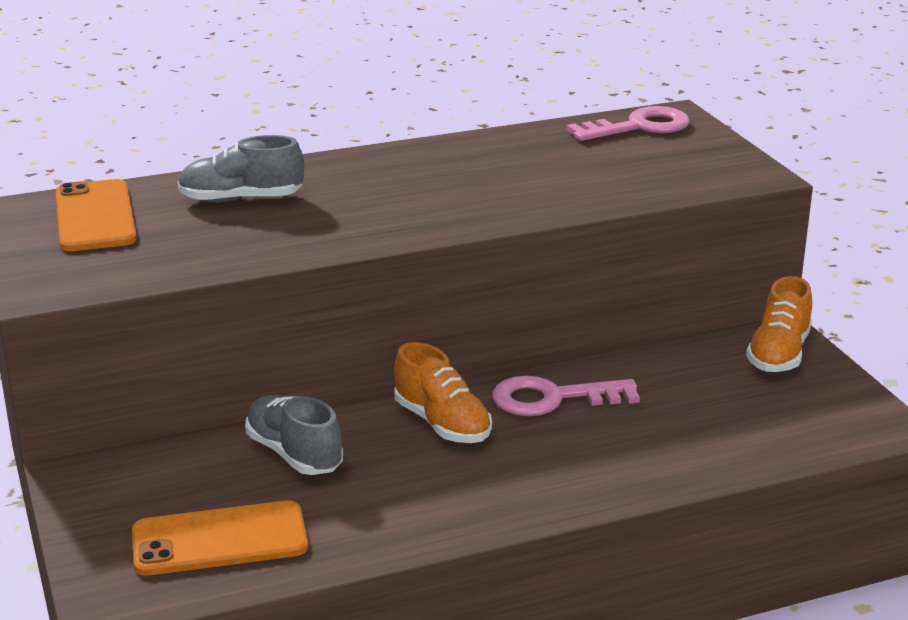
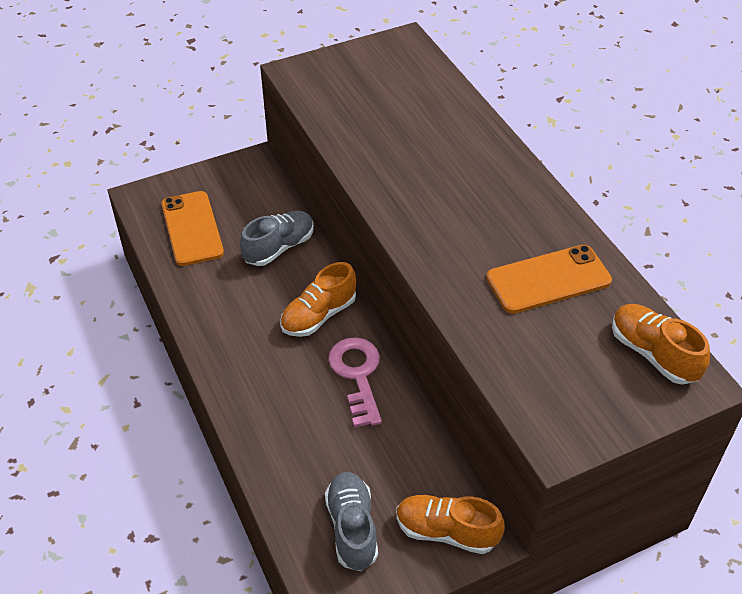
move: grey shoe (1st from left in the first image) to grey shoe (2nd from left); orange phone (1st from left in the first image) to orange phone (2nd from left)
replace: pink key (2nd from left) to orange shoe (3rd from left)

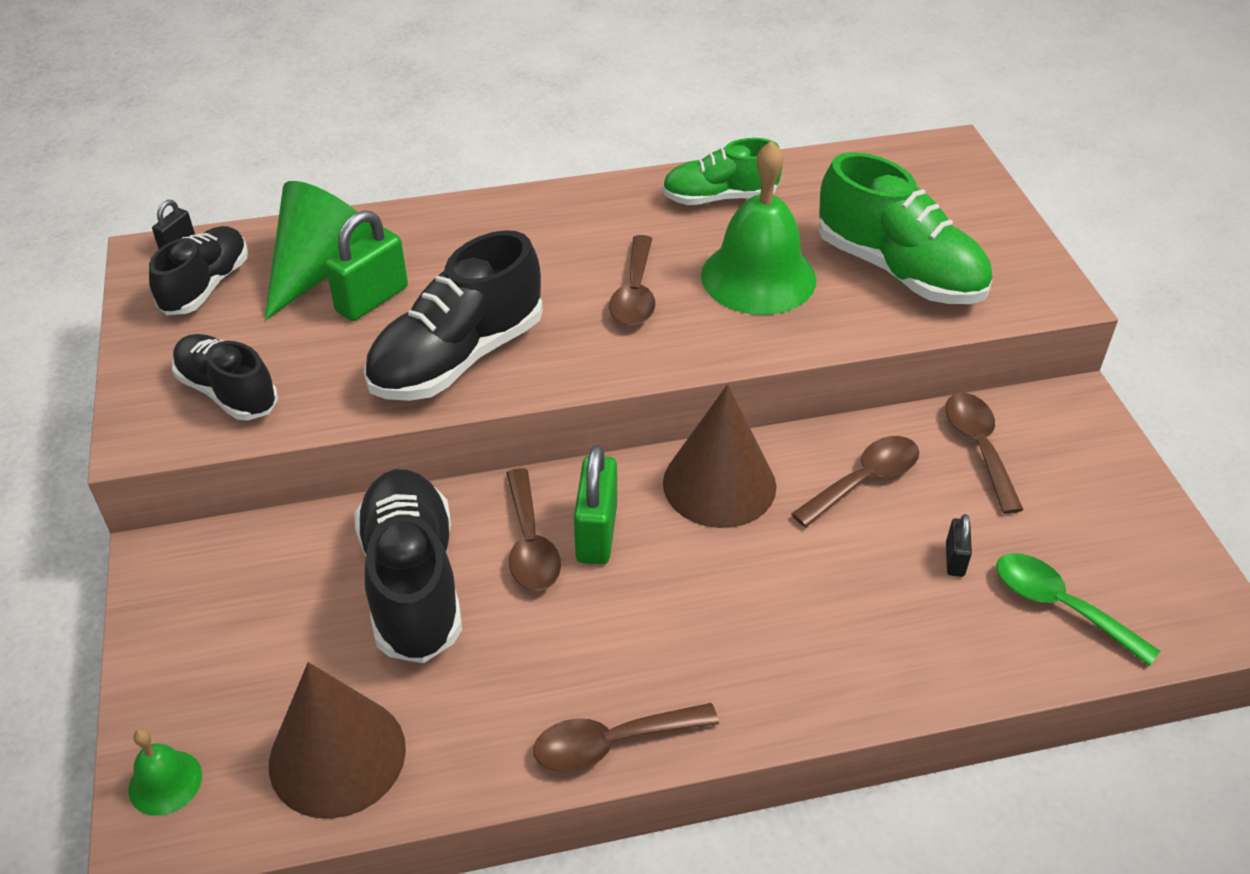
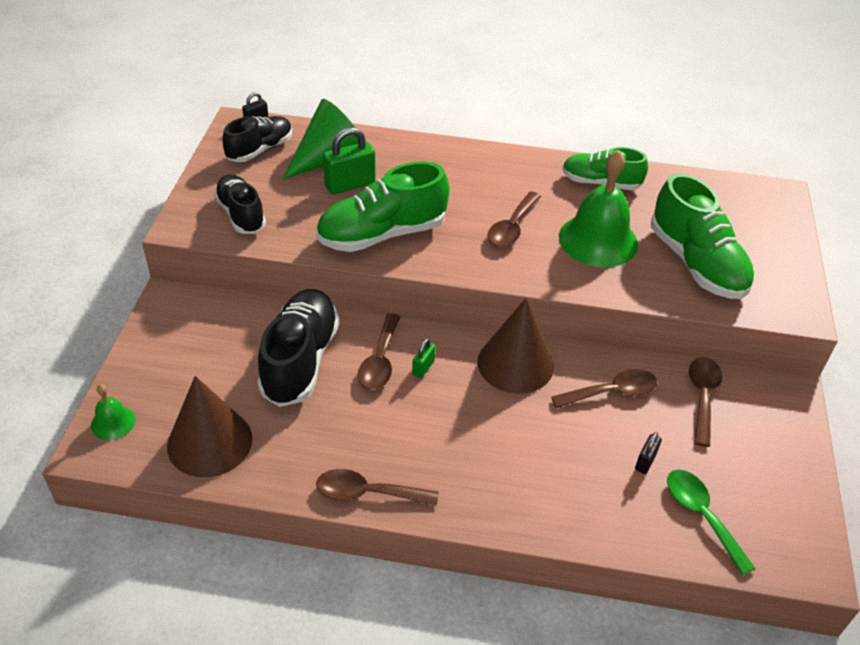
recolor: black shoe (4th from left) to green shoe (1st from left)
resize: green padlock (2nd from left) x0.53

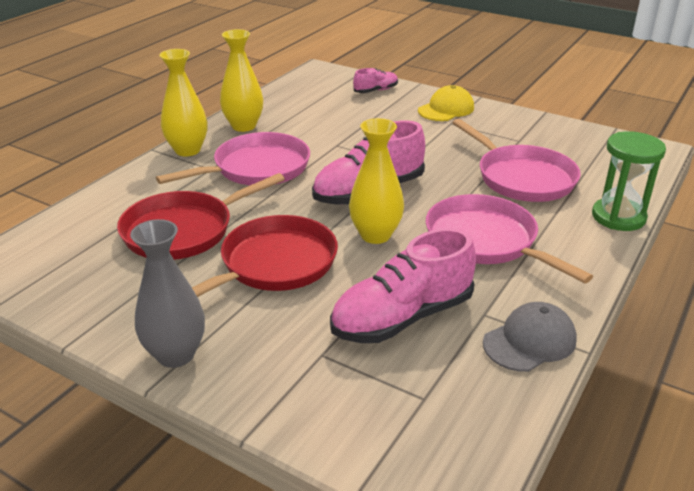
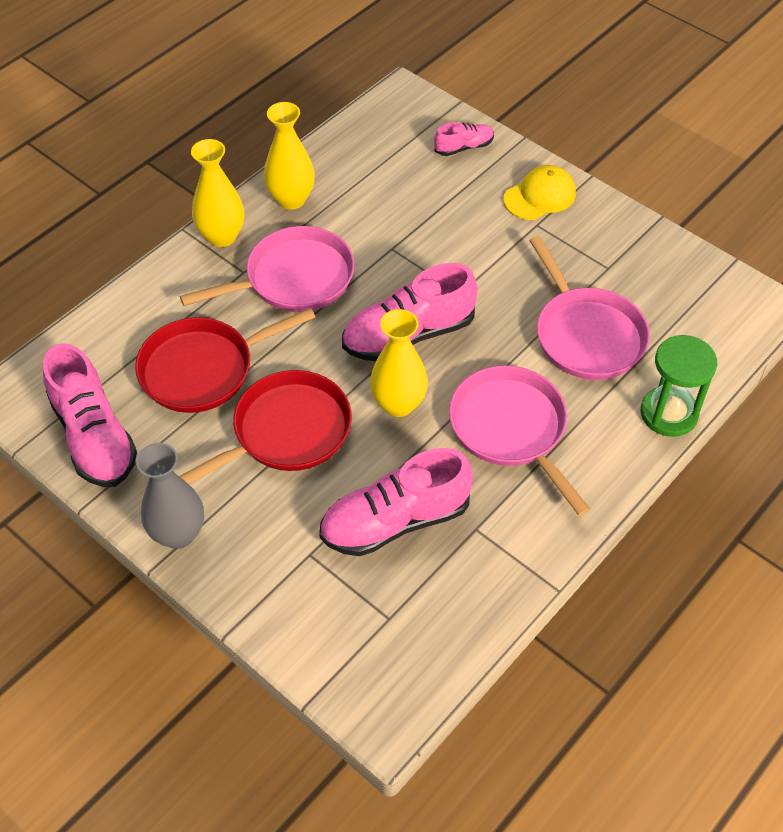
delete: grey cap
insert: pink shoe (1st from left)

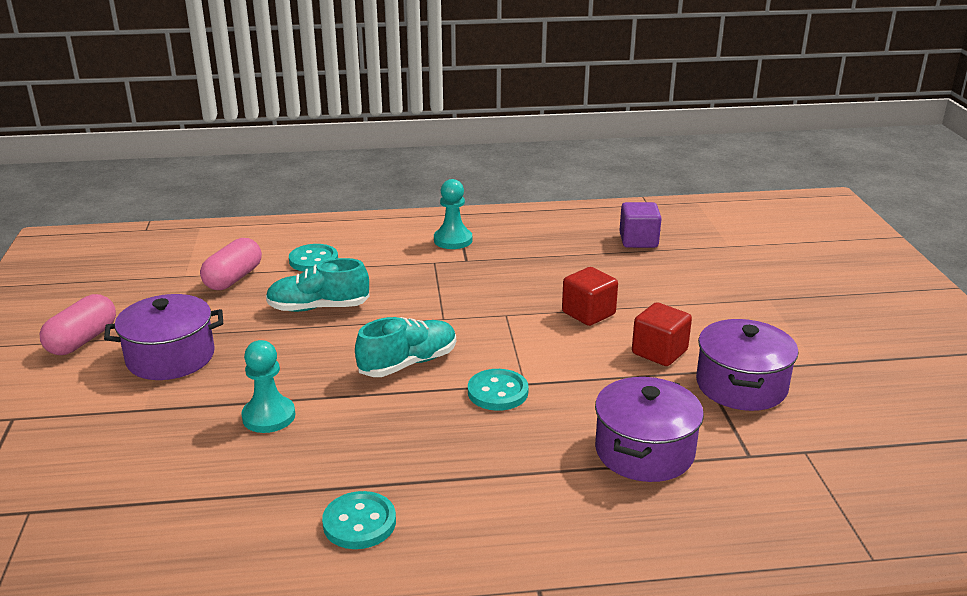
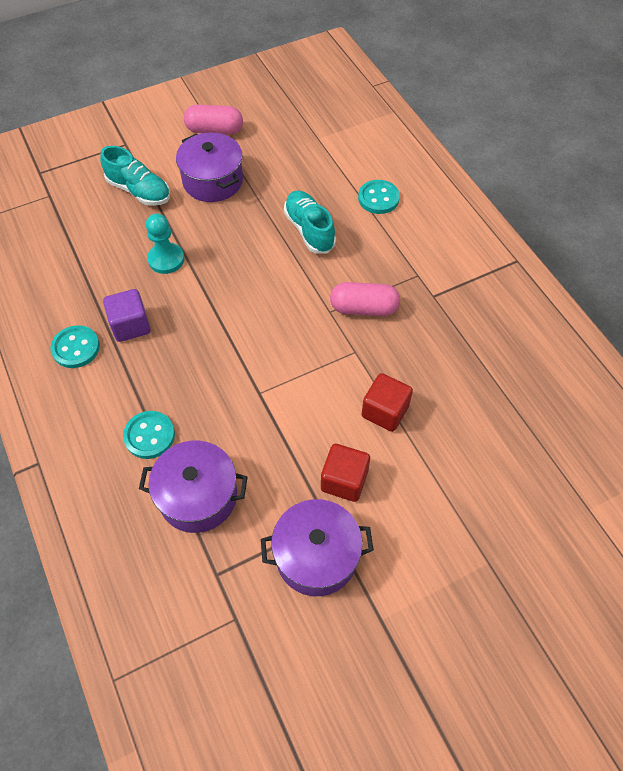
delete: turquoise pawn (2nd from left)
move: turquoise shoe (2nd from left in the first image) to turquoise shoe (1st from left); purple cube; turquoise button (3rd from left in the first image) to turquoise button (2nd from left); pink capsule (2nd from left)

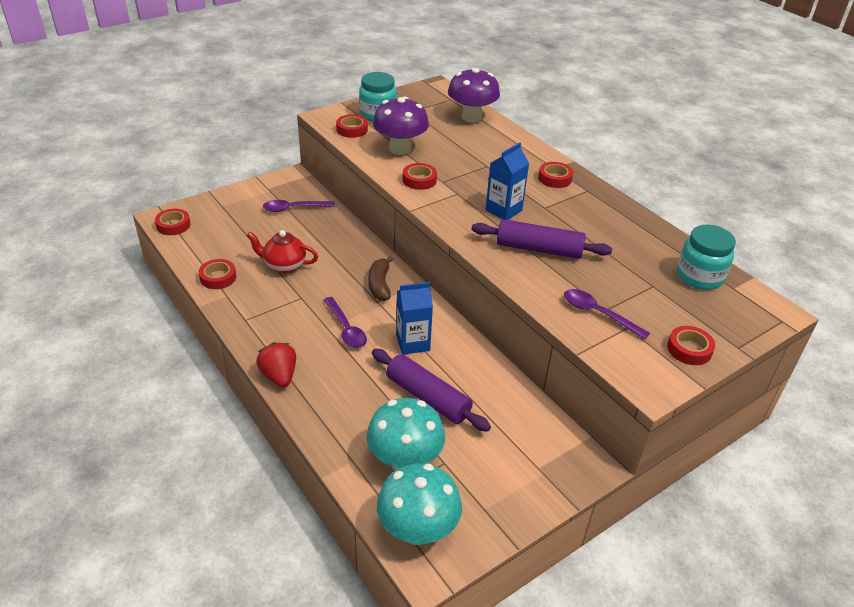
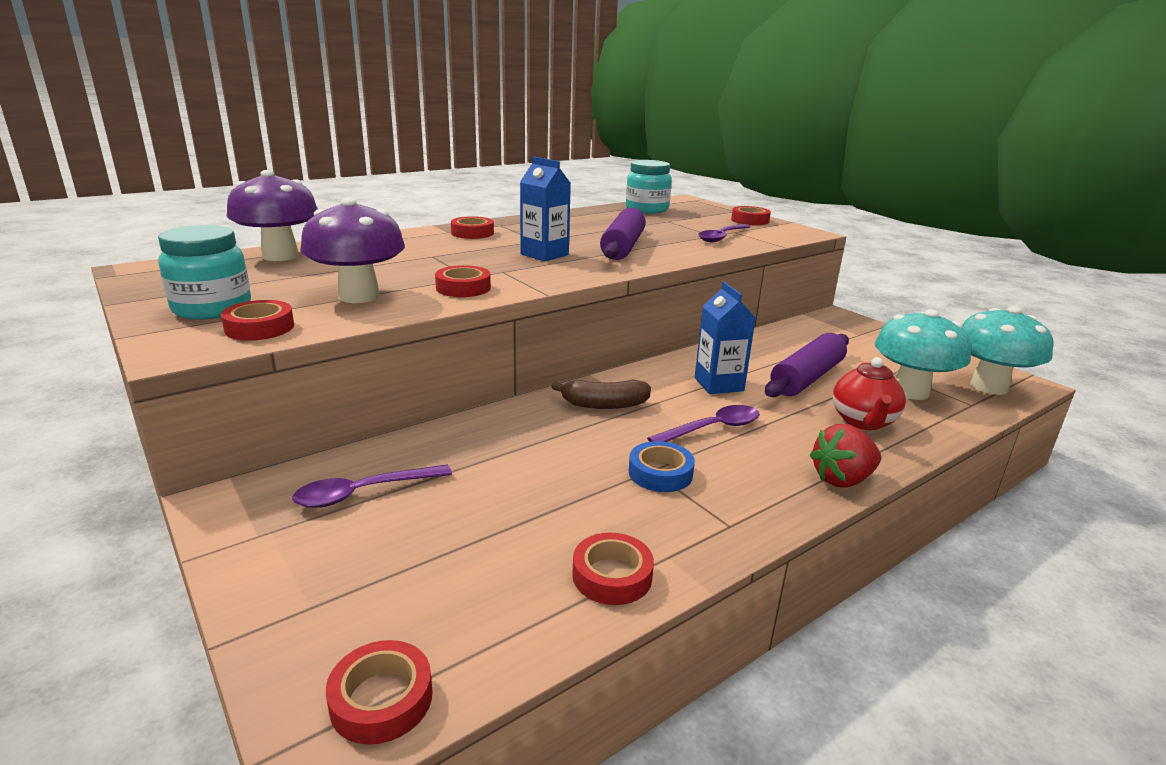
insert: blue tape
move: red teapot
rotate: purple spoon (1st from left) 75 degrees clockwise

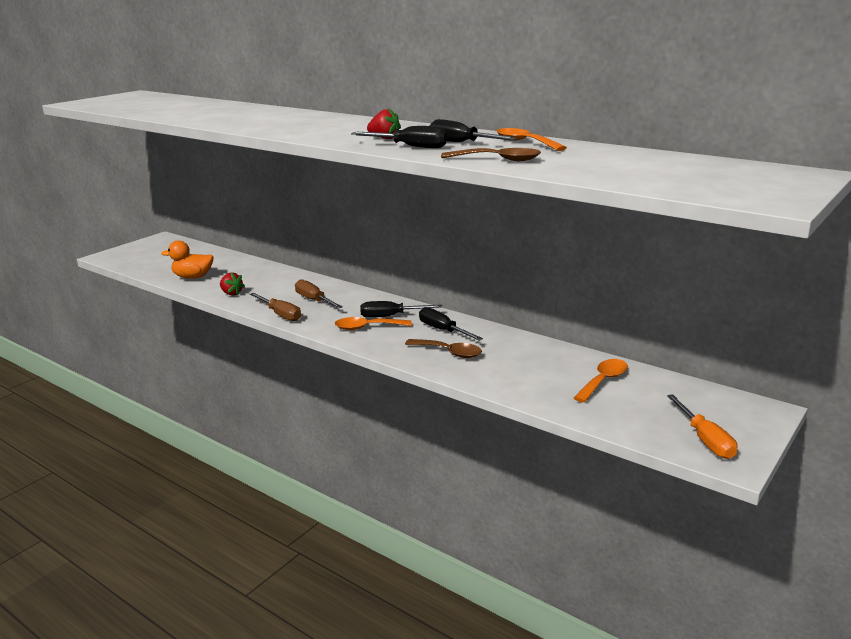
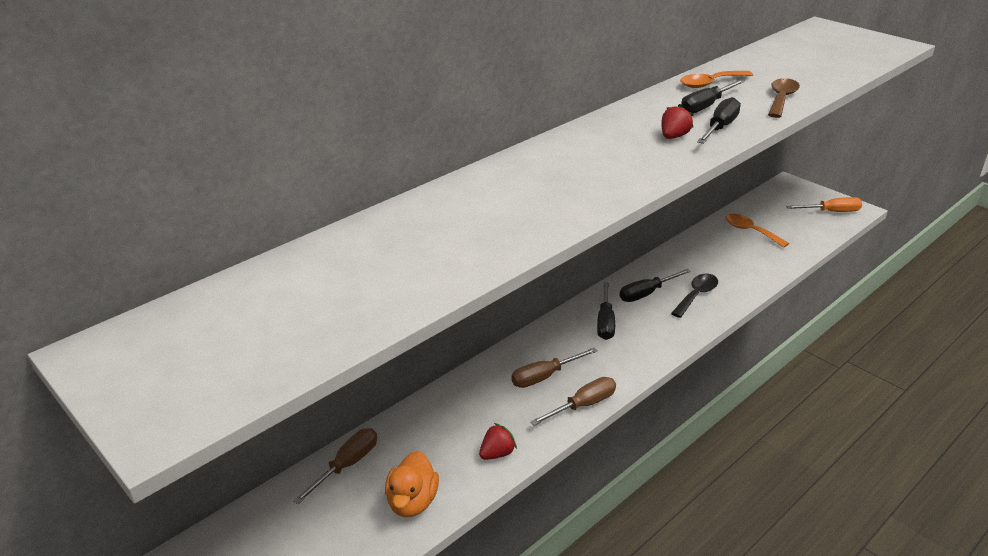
delete: orange spoon (1st from left)
insert: brown screwdriver (1st from left)
recolor: brown spoon (1st from left) to black spoon

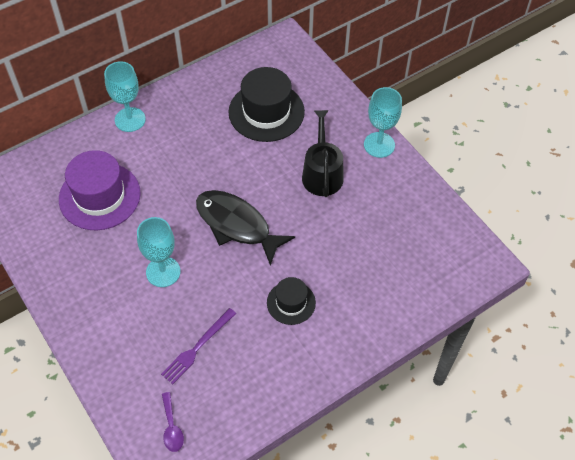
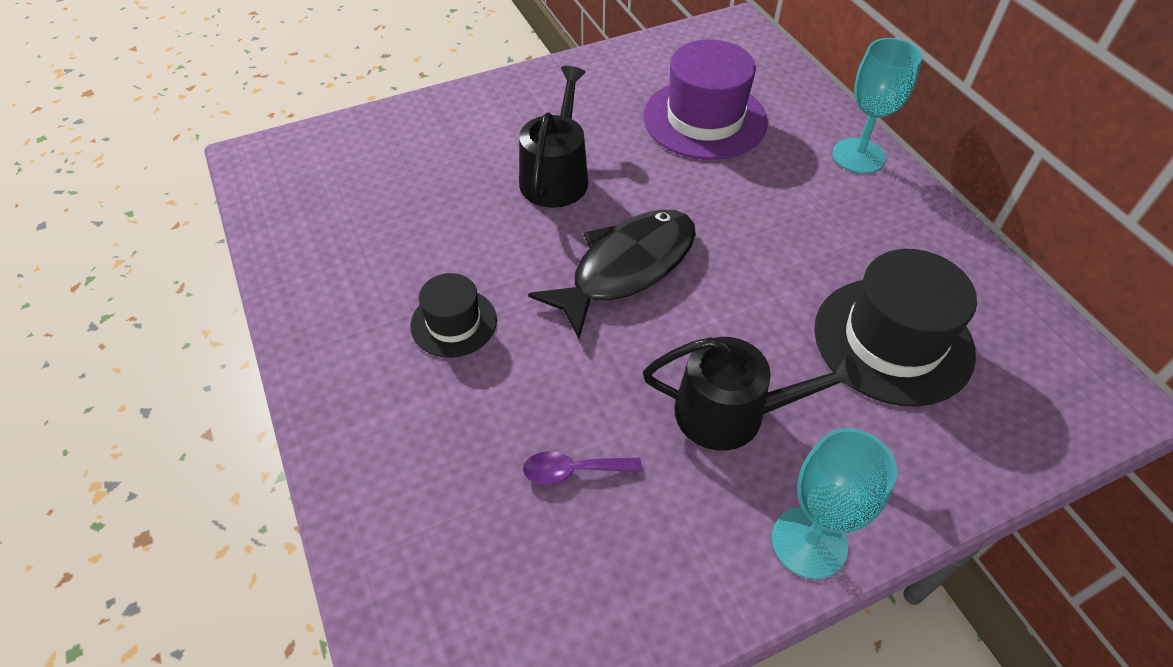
delete: purple fork
move: purple spoon
replace: turquoise goblet (2nd from left) to black watering can (1st from left)

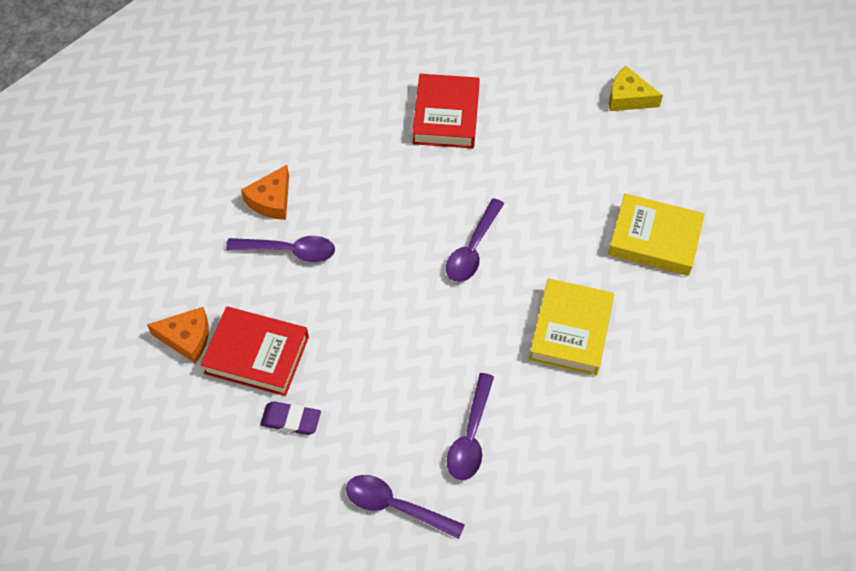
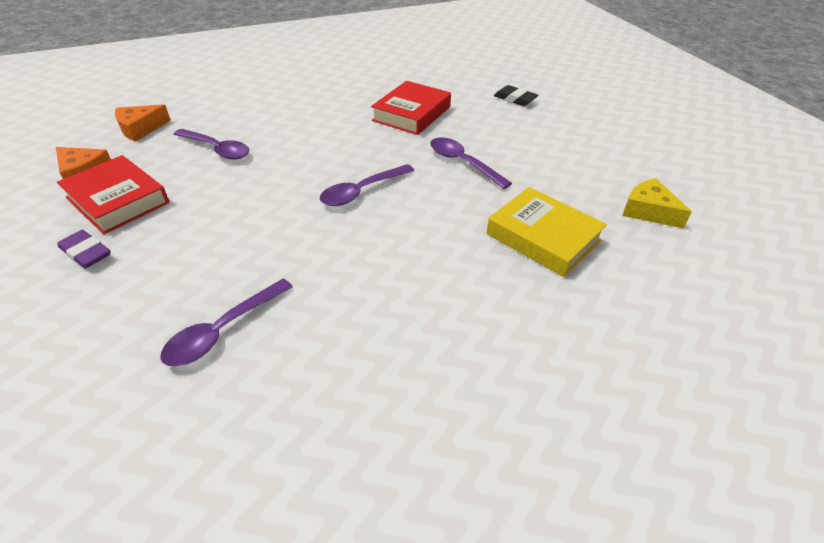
delete: yellow book (1st from left)
insert: black eraser
move: orange cheese (2nd from left); purple spoon (2nd from left in the first image) to purple spoon (4th from left); yellow cheese

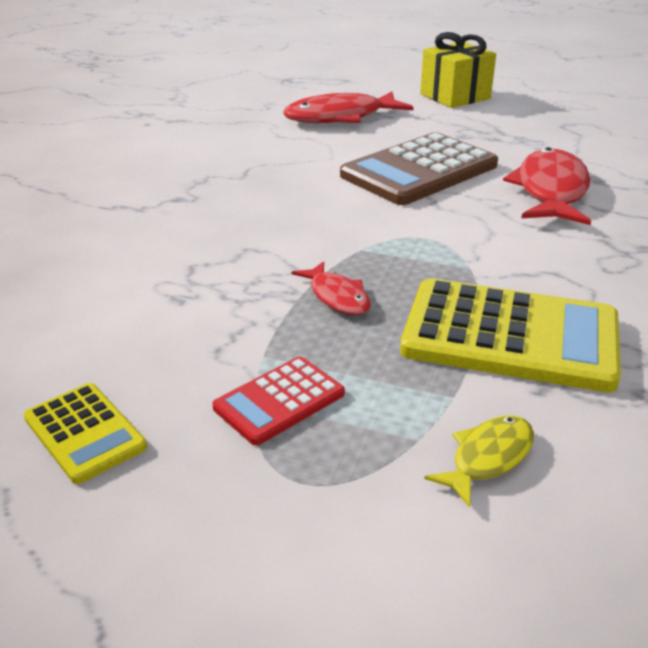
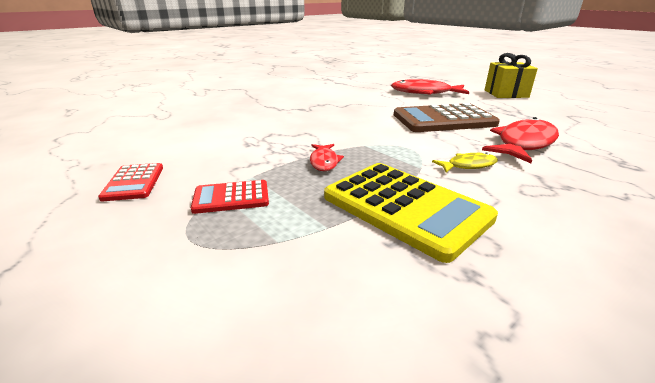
move: yellow fish
recolor: yellow calculator (1st from left) to red calculator (1st from left)

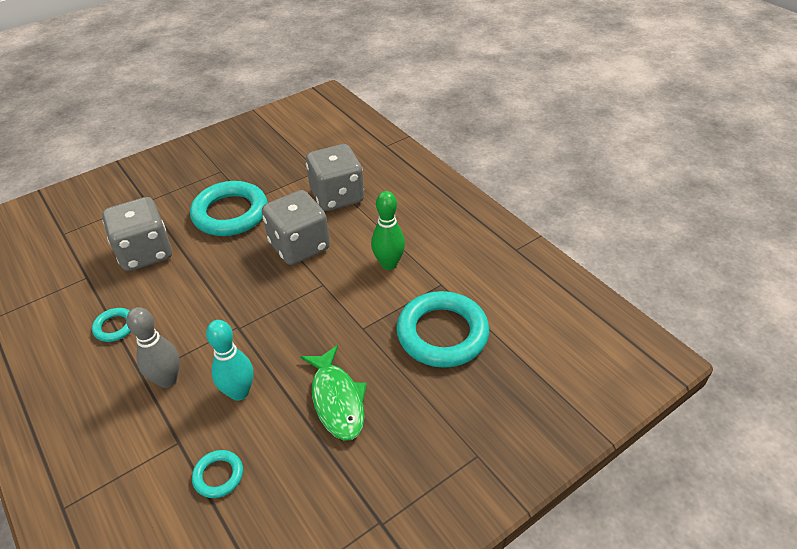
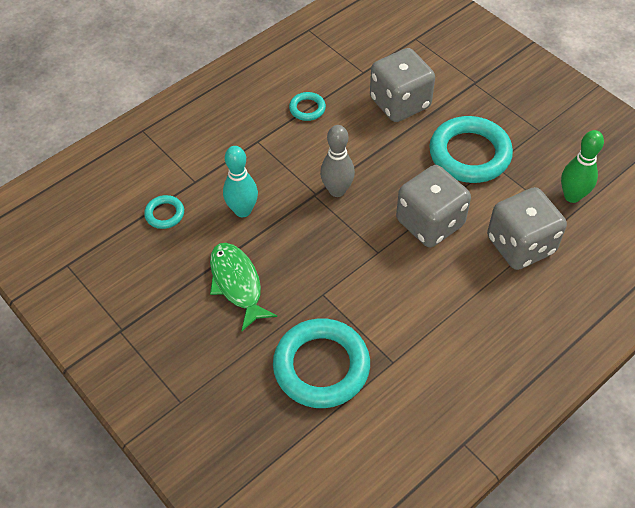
move: grey bowling pin; green bowling pin
rotate: green fish 90 degrees clockwise

